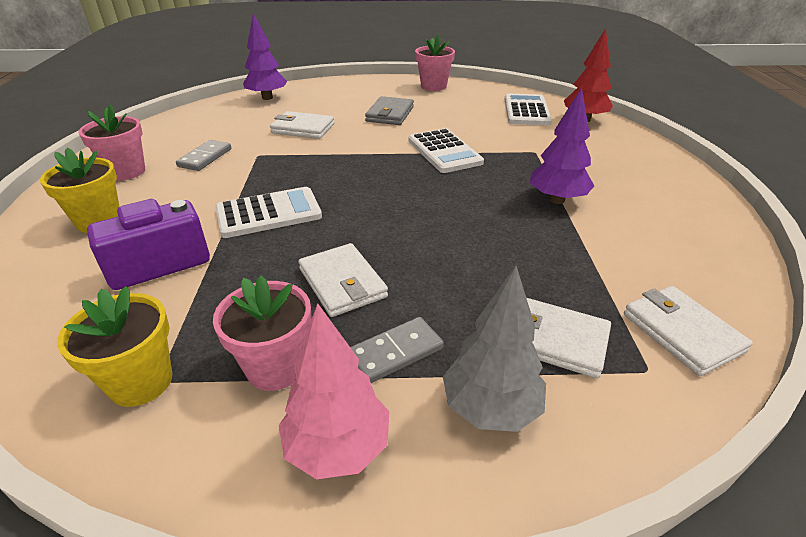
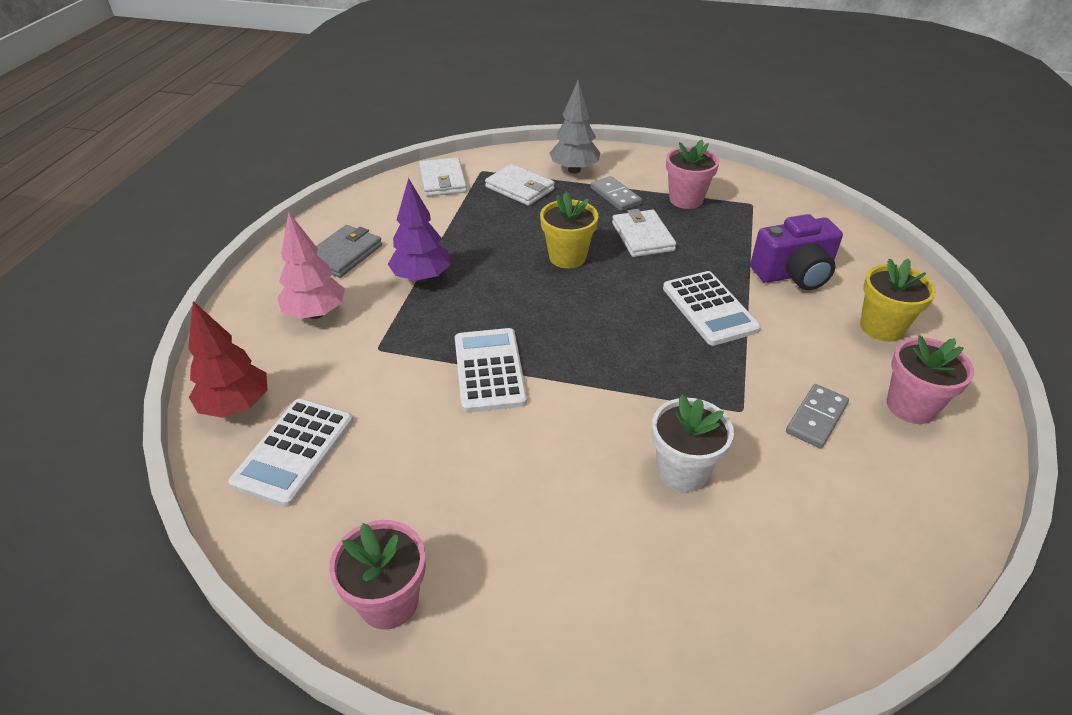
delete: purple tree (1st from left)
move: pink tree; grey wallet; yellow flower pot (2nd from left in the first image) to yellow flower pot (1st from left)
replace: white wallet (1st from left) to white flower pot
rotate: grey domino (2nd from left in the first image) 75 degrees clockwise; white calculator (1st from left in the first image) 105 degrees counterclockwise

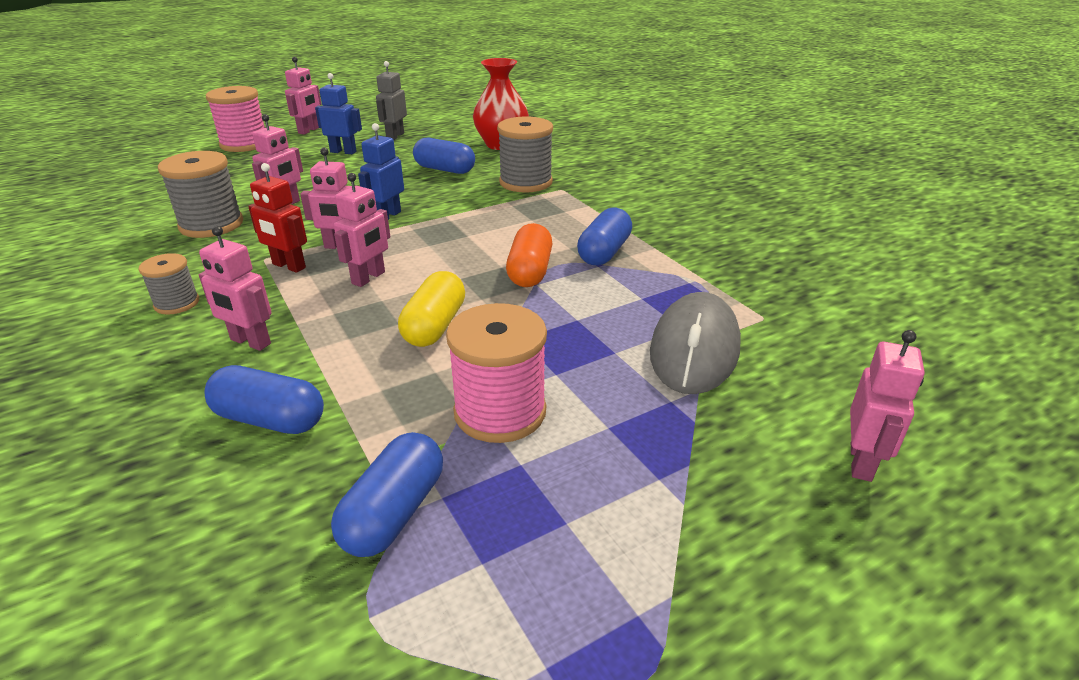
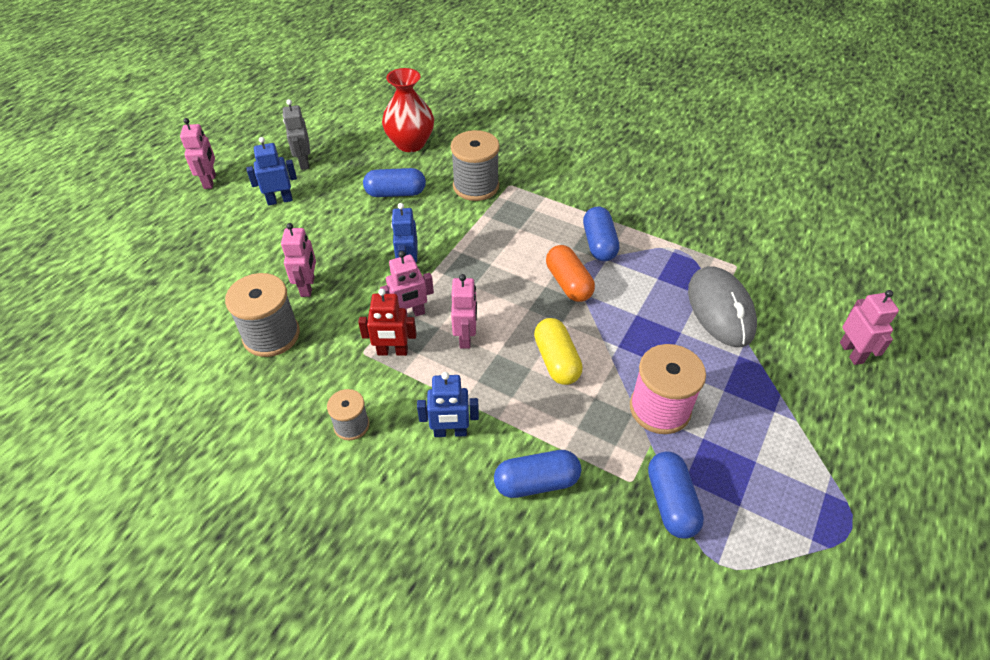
delete: pink spool (1st from left)
recolor: pink robot (1st from left) to blue robot (3rd from left)

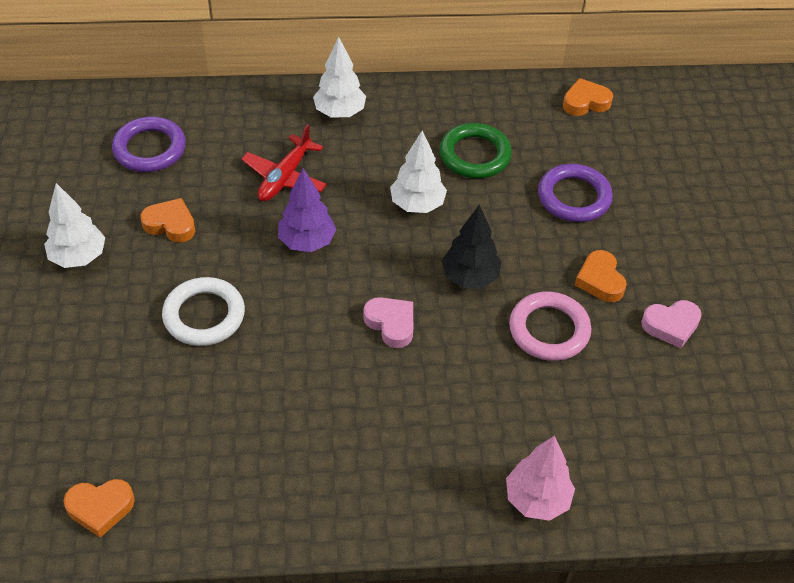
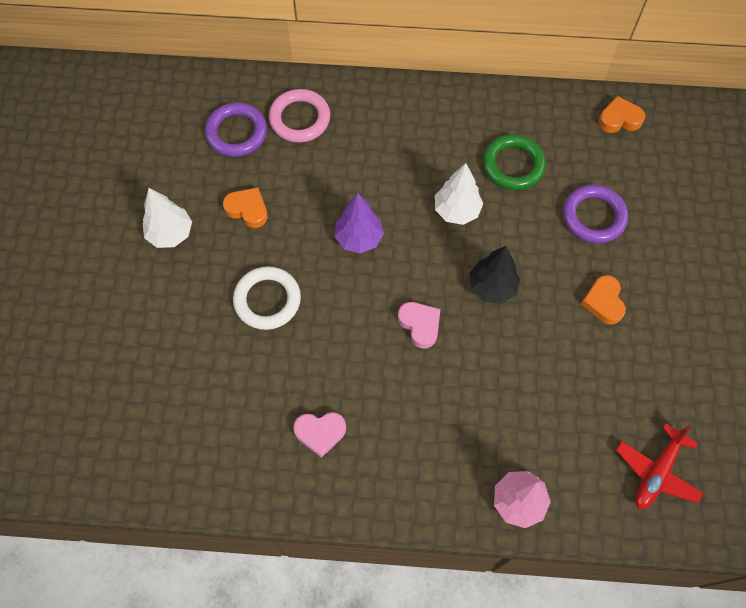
delete: orange heart (1st from left); white tree (2nd from left)
move: pink ring; pink heart (2nd from left in the first image) to pink heart (1st from left); red plane

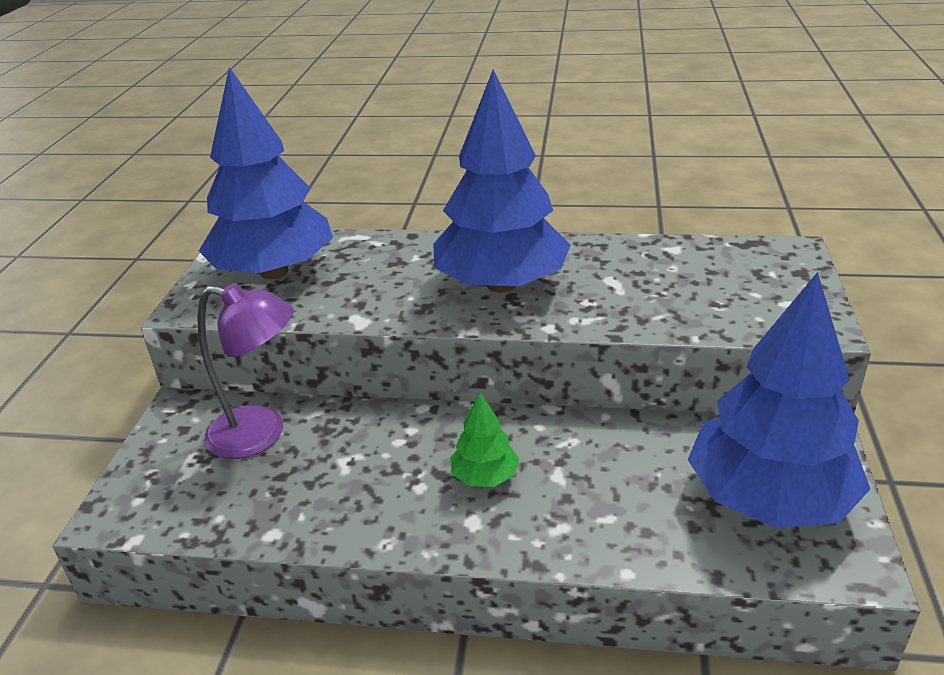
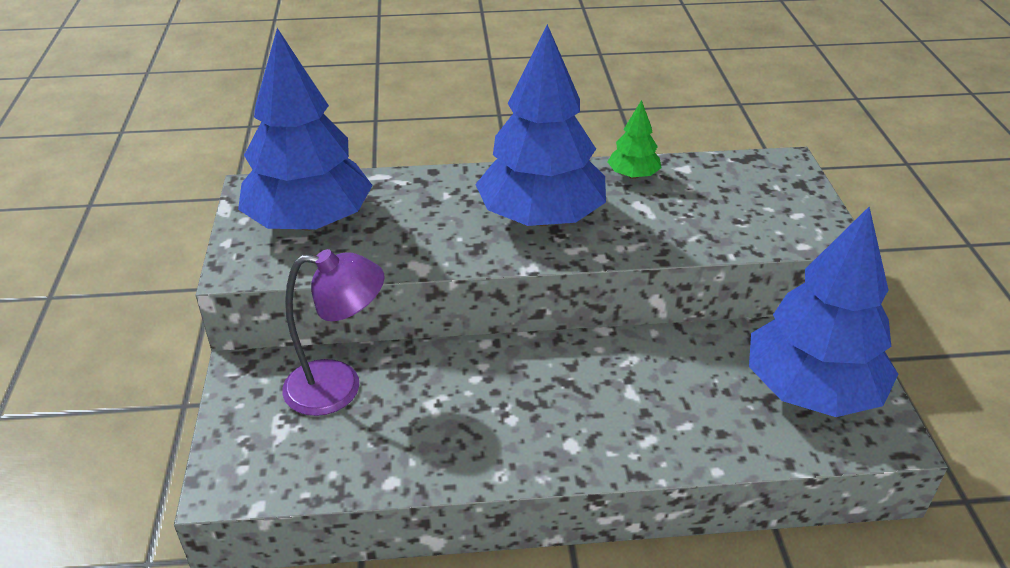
move: green tree

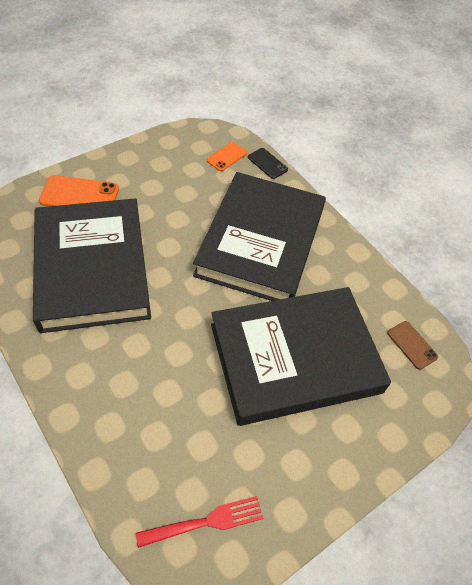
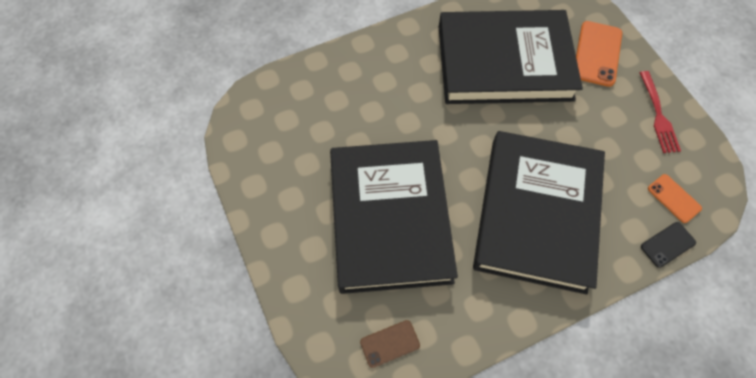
move: red fork
rotate: black book (2nd from left in the first image) 75 degrees clockwise

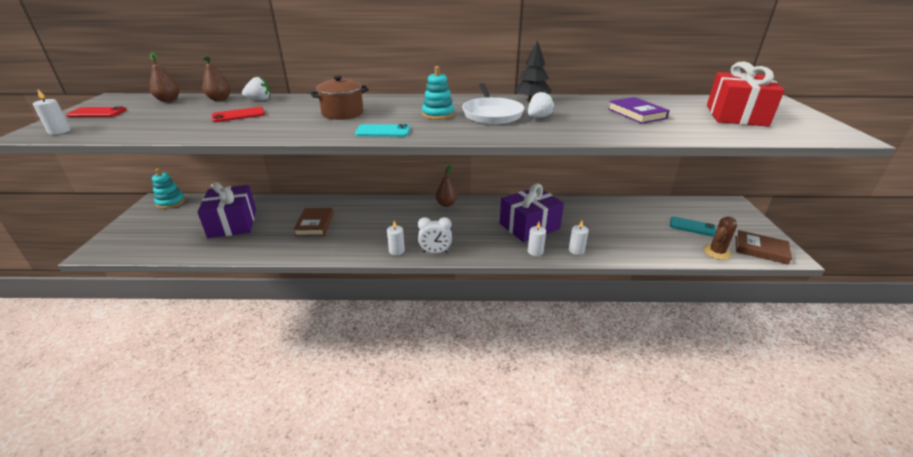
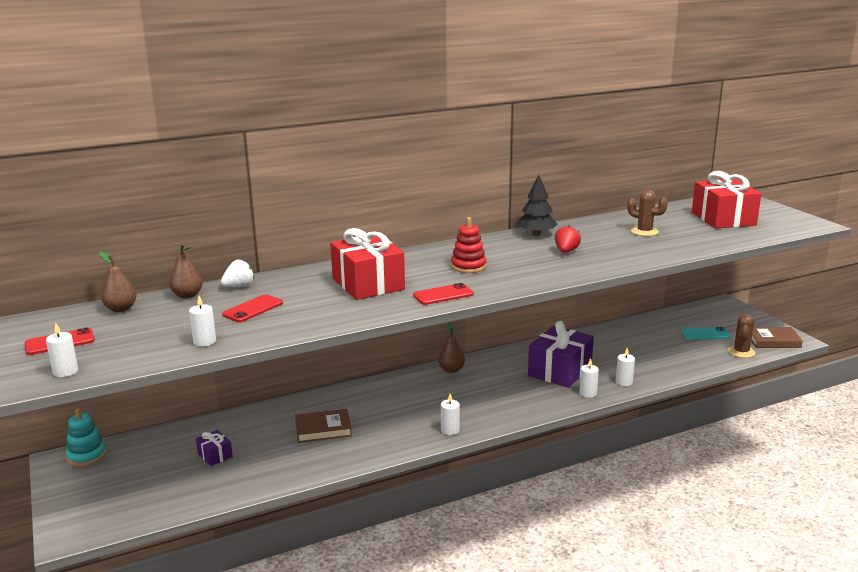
delete: white clock; white pan
insert: white candle (2nd from left)
replace: brown pot to red gift (1st from left); purple book to brown cactus (1st from left)
recolor: turquoise phone (1st from left) to red phone (3rd from left); turquoise stacking toy (2nd from left) to red stacking toy; white strawberry (2nd from left) to red strawberry
rotate: brown book (1st from left) 75 degrees counterclockwise
resize: purple gift (1st from left) x0.46

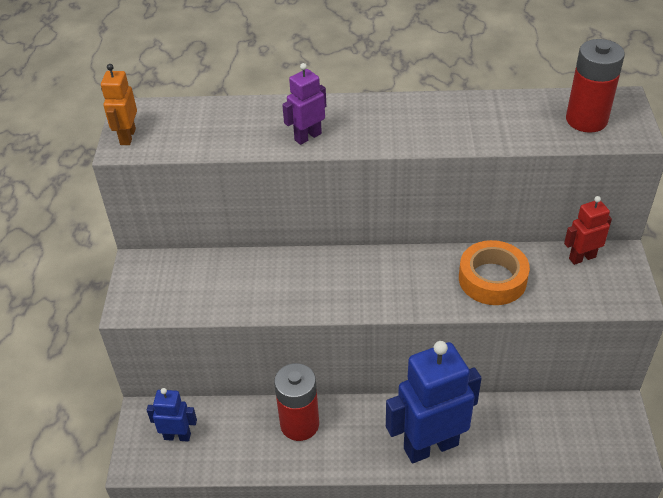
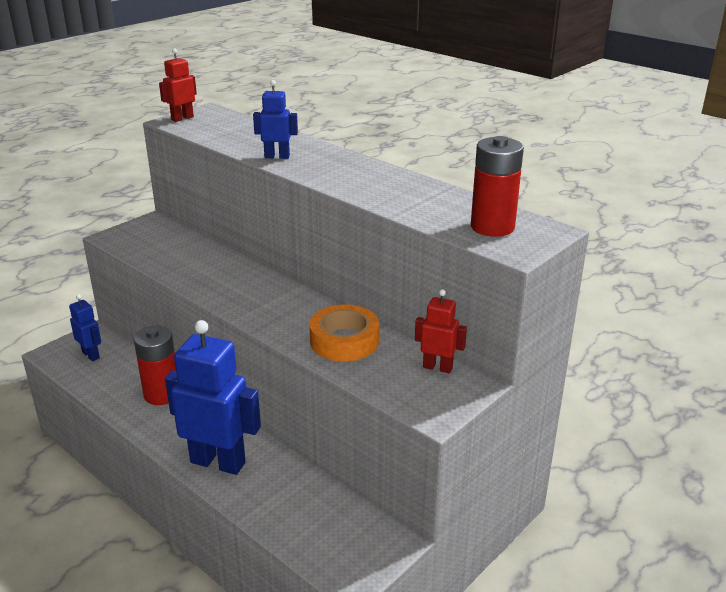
recolor: orange robot to red robot (1st from left); purple robot to blue robot (3rd from left)

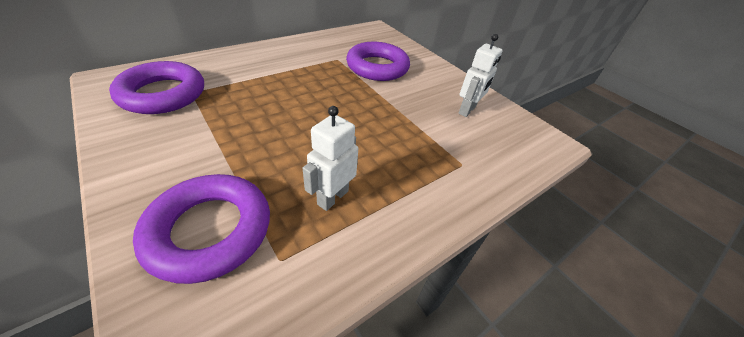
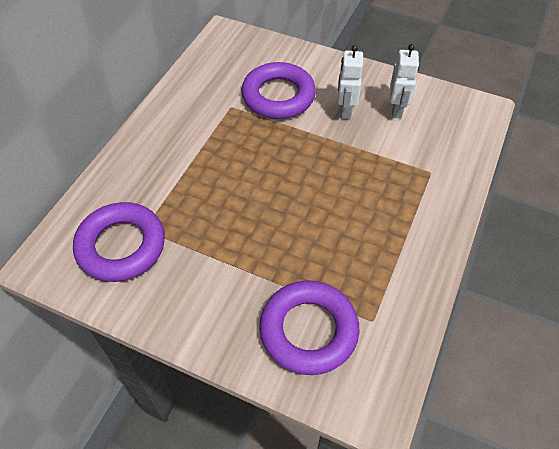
move: white robot (1st from left)

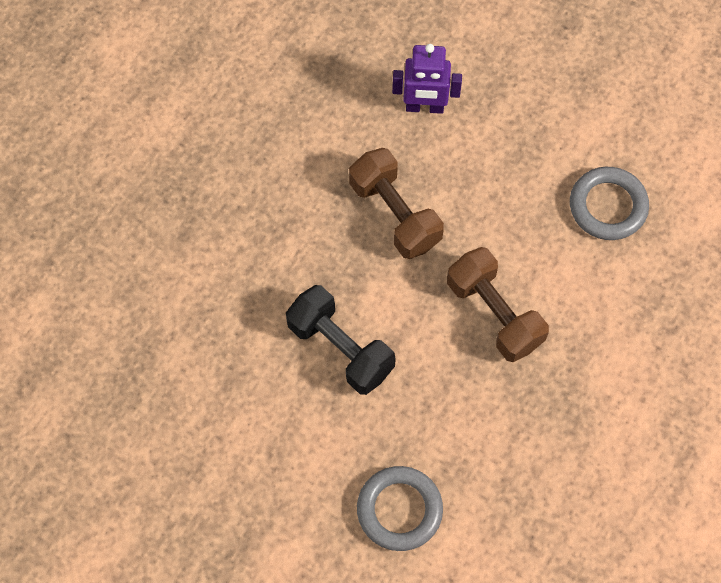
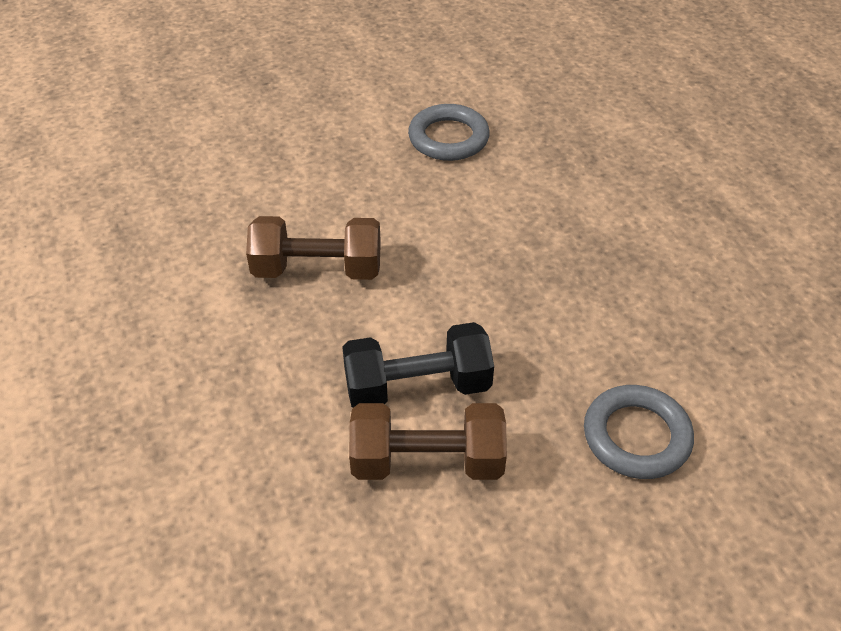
delete: purple robot
move: brown dumbbell (2nd from left)

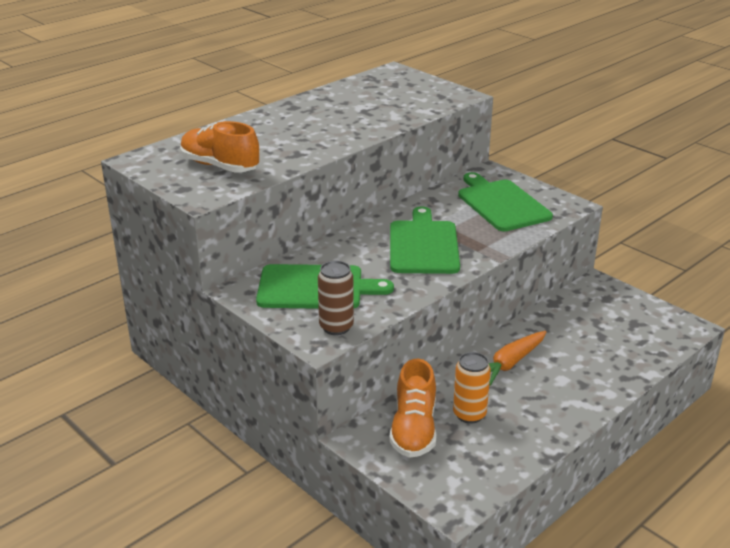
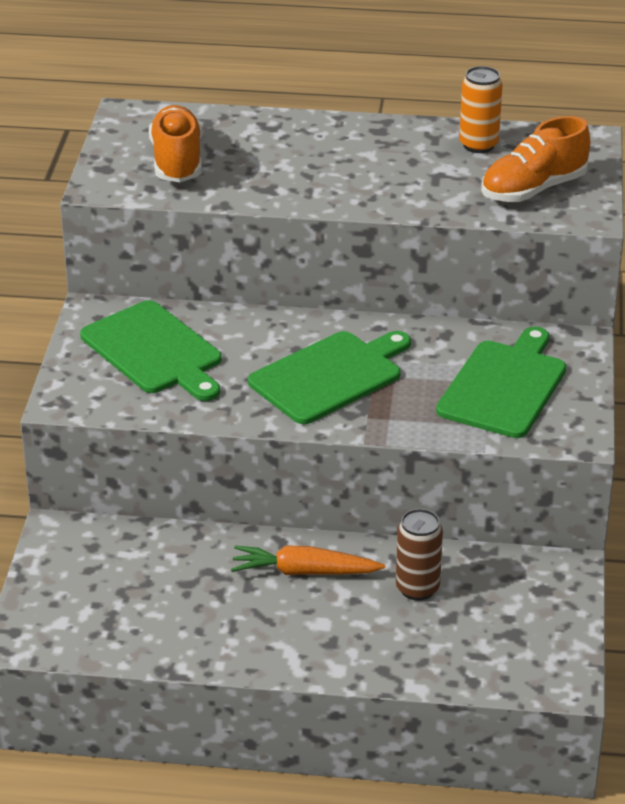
move: brown can; orange can; orange shoe (2nd from left)

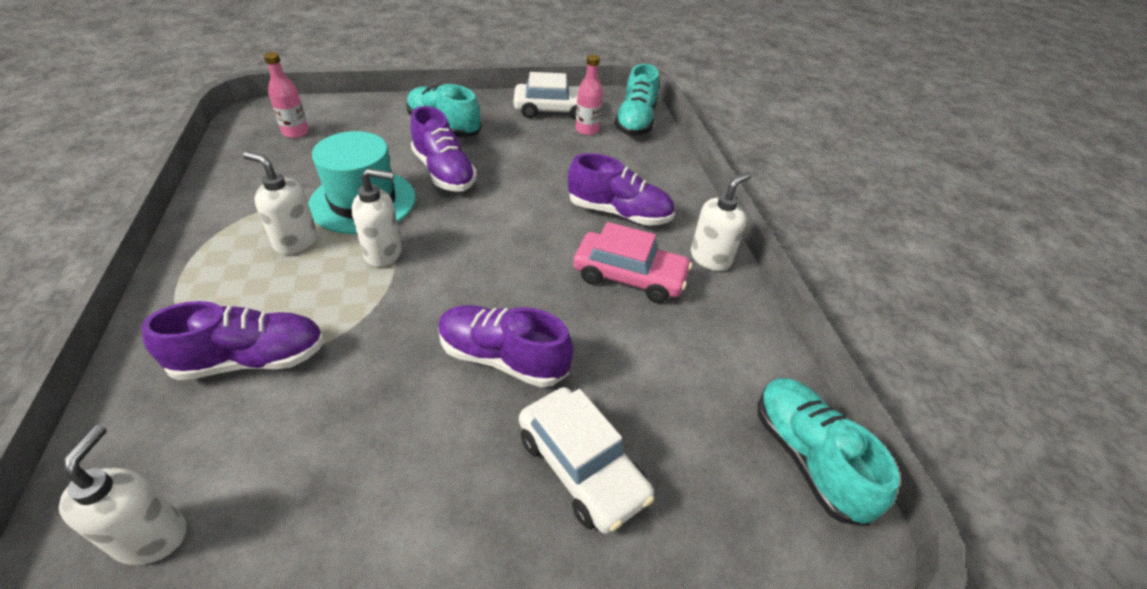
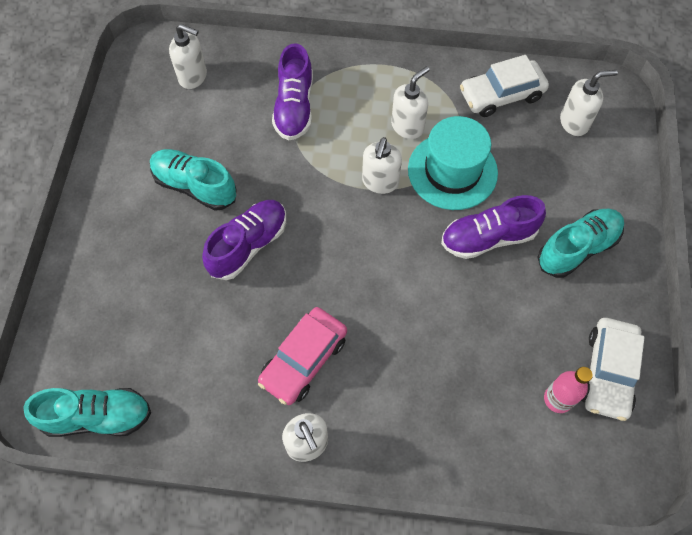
delete: purple shoe (4th from left)
move: turquoise shoe (2nd from left); white car (2nd from left in the first image) to white car (1st from left)
replace: pink bottle (1st from left) to white soap dispenser (5th from left)

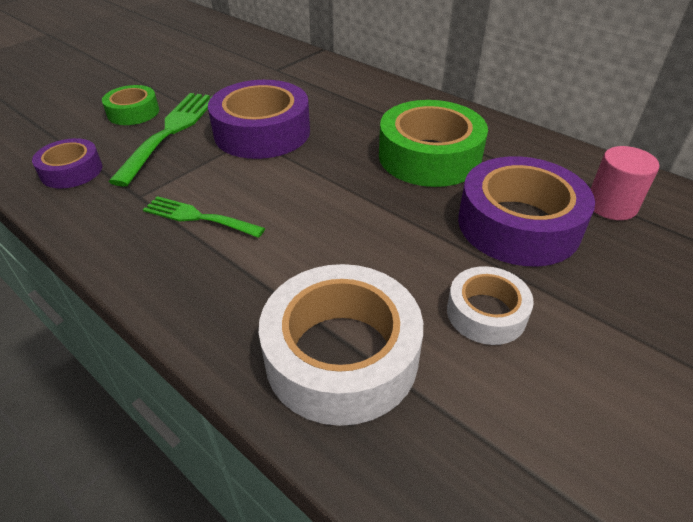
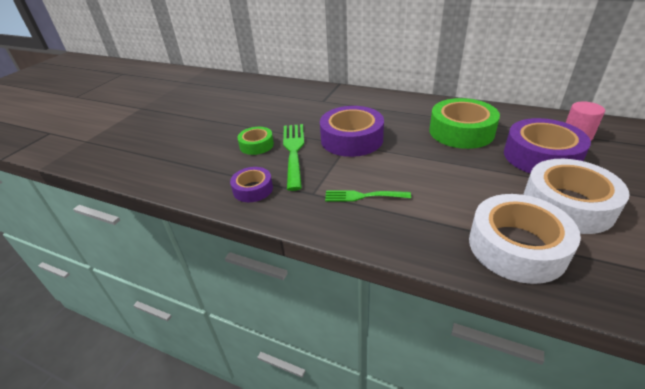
resize: white tape (2nd from left) x1.81

